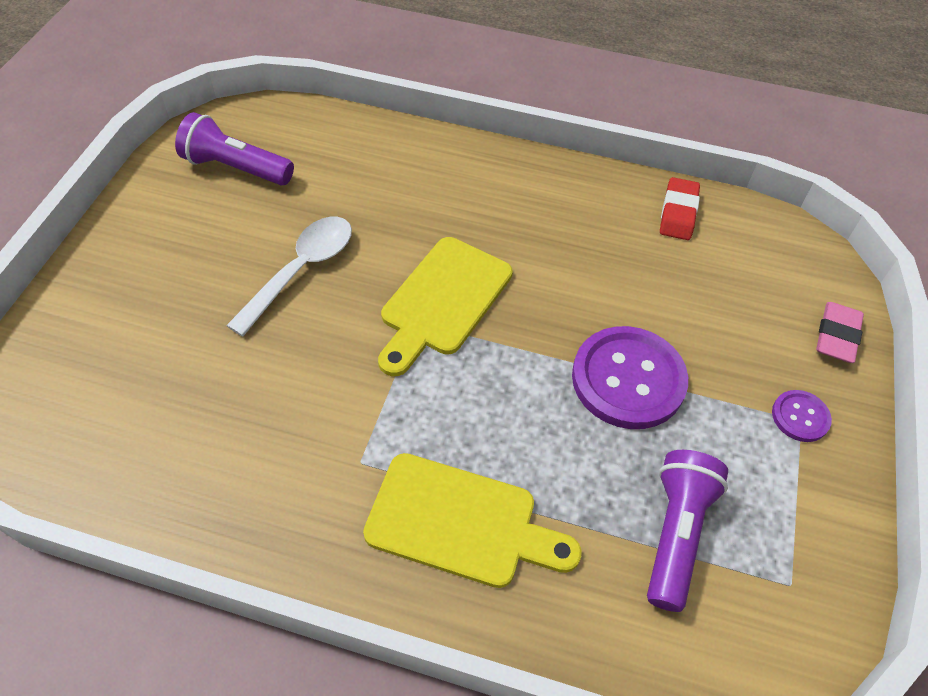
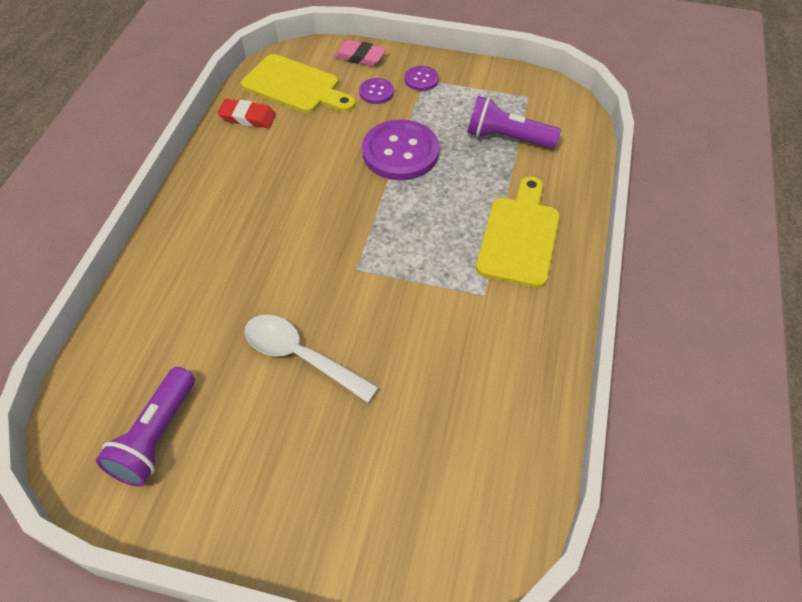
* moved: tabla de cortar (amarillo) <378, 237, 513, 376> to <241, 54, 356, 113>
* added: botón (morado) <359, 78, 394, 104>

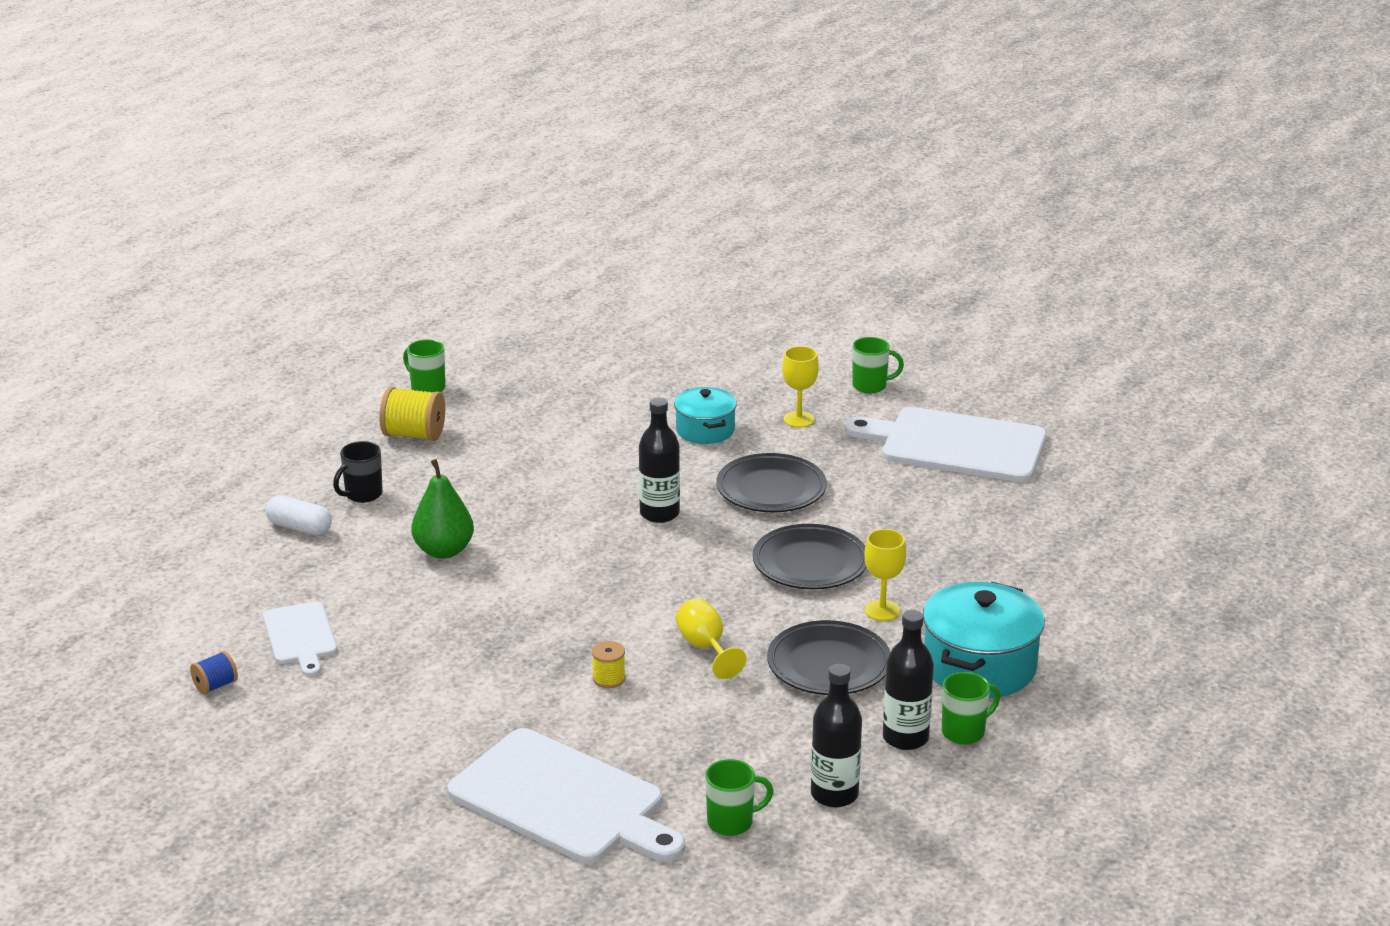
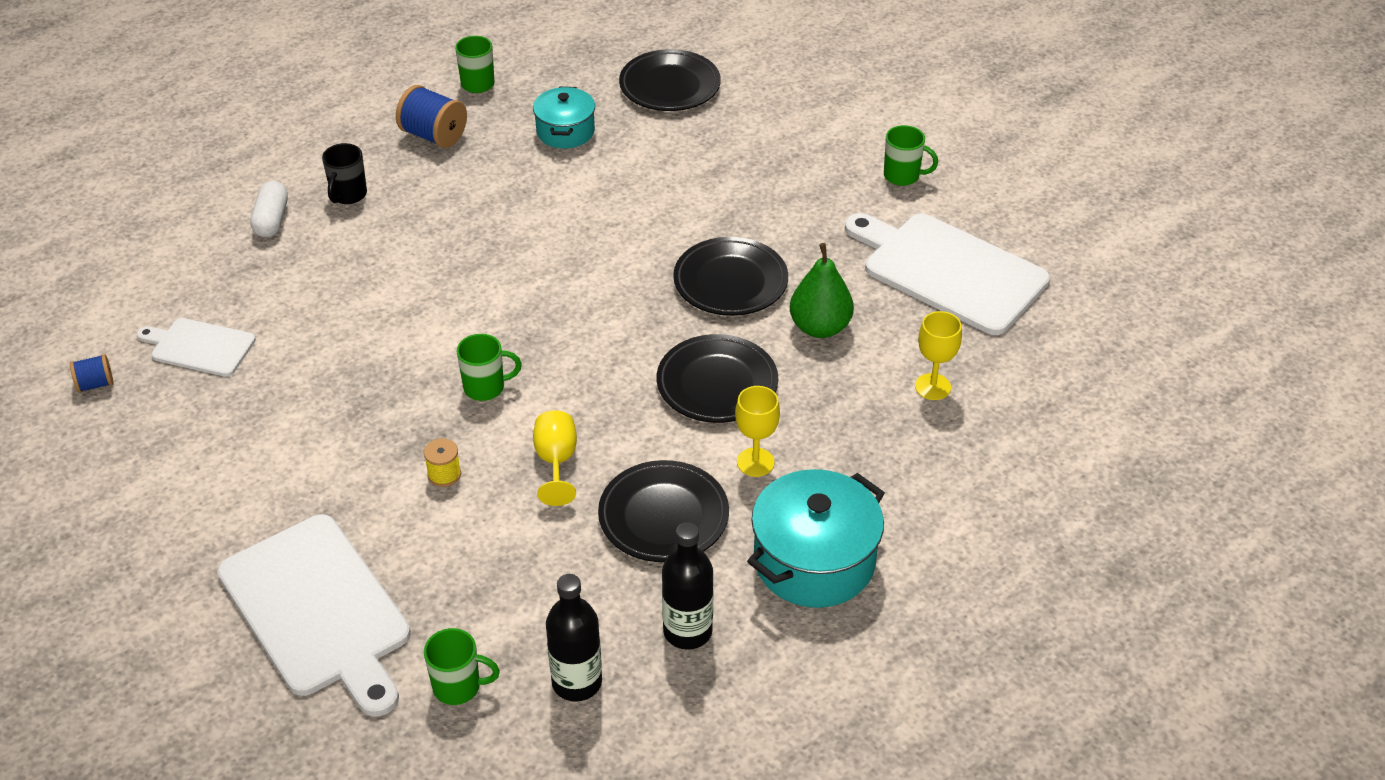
* moved: copa (amarillo) <782, 346, 819, 428> to <915, 311, 962, 400>
* recoloured: carrete (amarillo) <379, 387, 445, 441> to carrete (azul) <396, 85, 467, 148>
* moved: olla (turquesa) <674, 387, 737, 444> to <533, 87, 595, 149>
* removed: botella (negro) <639, 398, 680, 523>
* turned: taza (negro) <333, 441, 383, 503> = <322, 143, 367, 204> 45 degrees counterclockwise
* moved: pera (verde) <411, 459, 474, 559> to <790, 243, 854, 338>
* turned: cápsula (blanco) <265, 495, 332, 535> = <251, 181, 288, 237> 45 degrees clockwise
* turned: tabla de cortar (blanco) <263, 601, 337, 676> = <137, 318, 256, 376> 105 degrees clockwise
* moved: taza (verde) <942, 672, 1000, 744> to <457, 334, 522, 401>
* added: plato (negro) <619, 49, 721, 111>

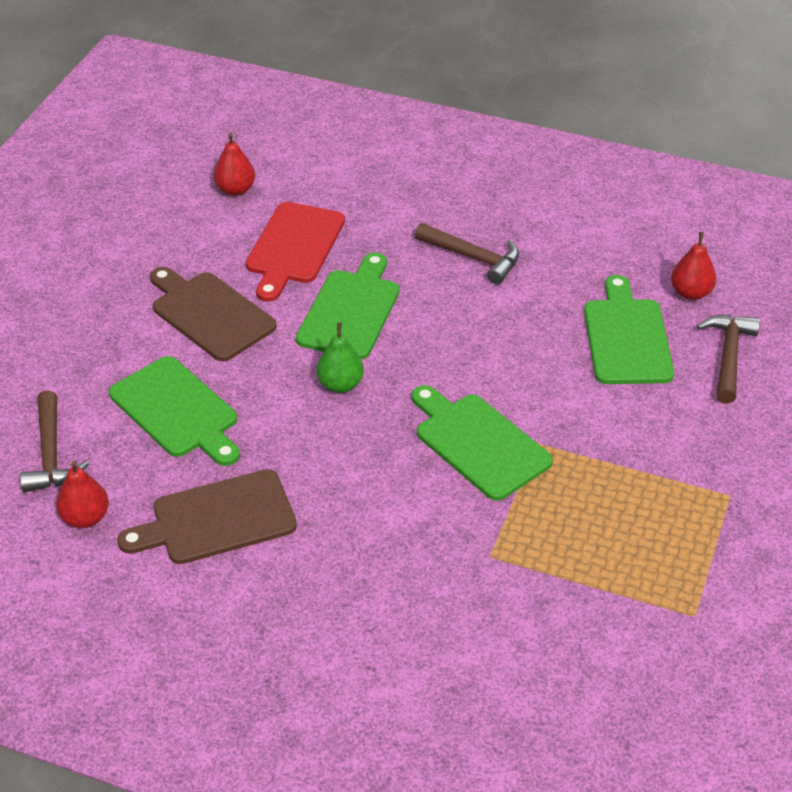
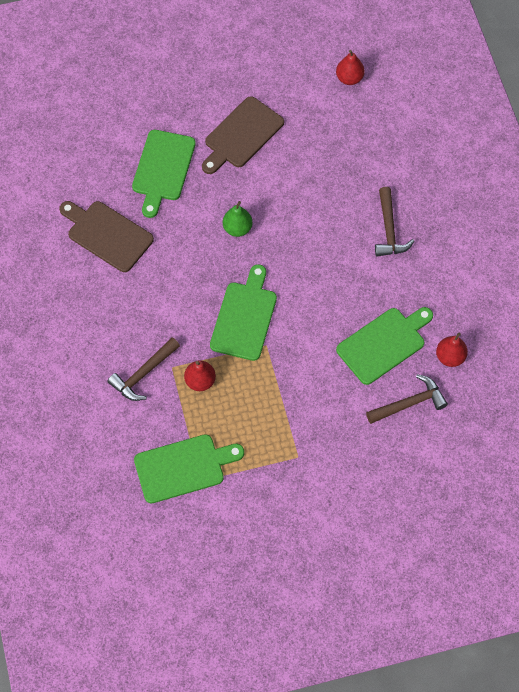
* removed: tabla de cortar (rojo) <246, 202, 345, 302>
* moved: tabla de cortar (verde) <296, 252, 399, 359> to <134, 434, 244, 503>
* turned: tabla de cortar (marrón) <150, 267, 277, 362> = <202, 96, 284, 174> 150 degrees counterclockwise
* moved: martillo (marrón) <20, 390, 89, 493> to <107, 337, 180, 401>
* moved: pera (rojo) <56, 461, 109, 528> to <184, 360, 216, 391>

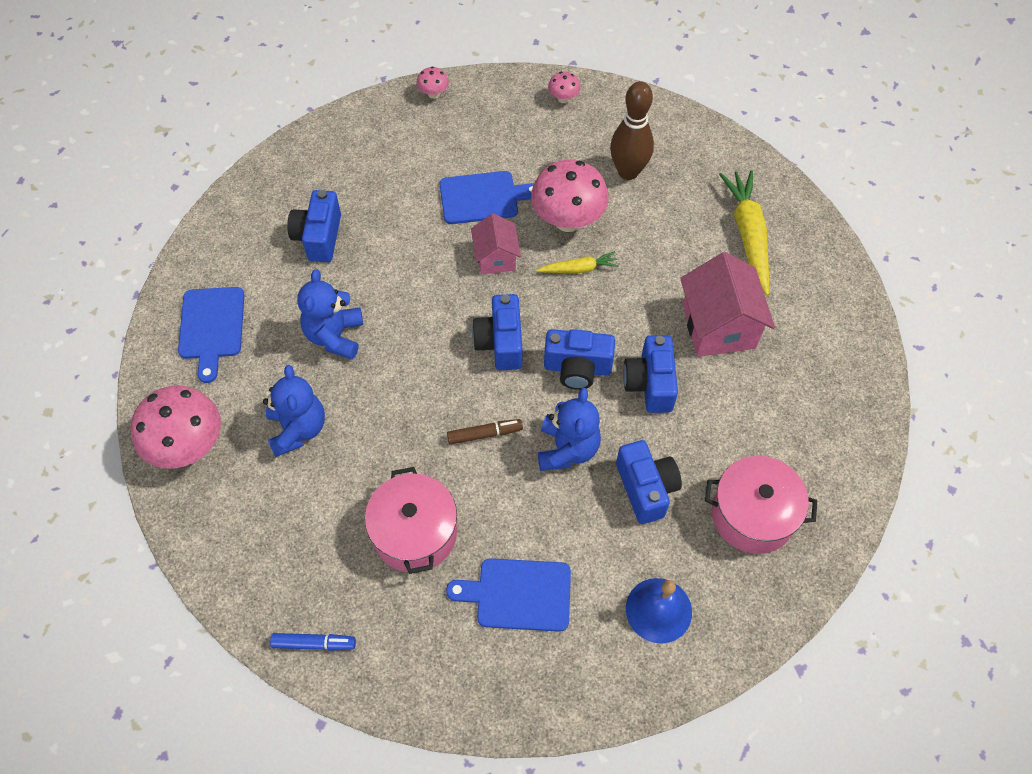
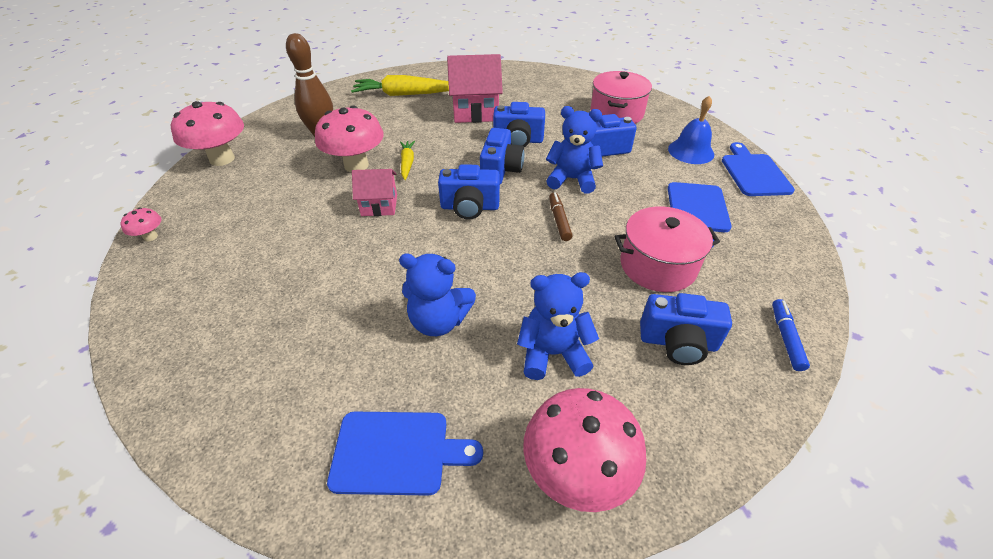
* resized: seta (rosa) <548, 72, 580, 103> = <171, 101, 244, 166> x2.19
* moved: tabla de cortar (azul) <439, 171, 534, 224> to <722, 142, 795, 196>
* moved: cámara (azul) <287, 190, 341, 262> to <640, 293, 732, 365>

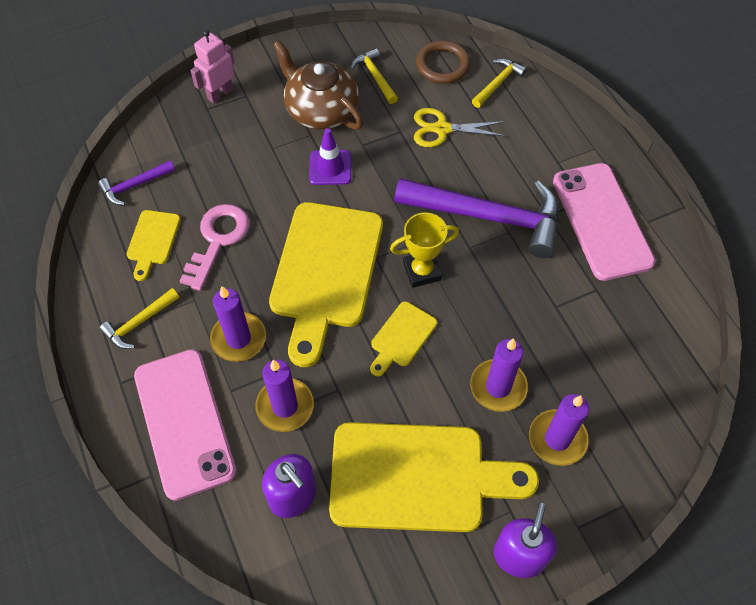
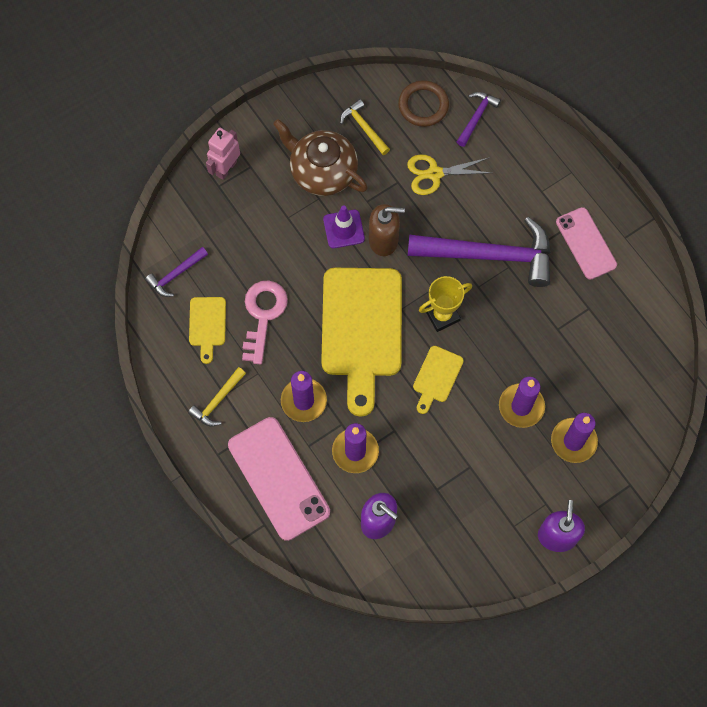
* recoloured: martillo (amarillo) <472, 58, 527, 108> to martillo (morado) <457, 92, 501, 147>
* resized: móvil (rosa) <553, 163, 655, 281> = <556, 207, 617, 280> x0.65
* removed: tabla de cortar (amarillo) <329, 422, 539, 532>
* added: dispensador de jabón (marrón) <369, 204, 405, 256>

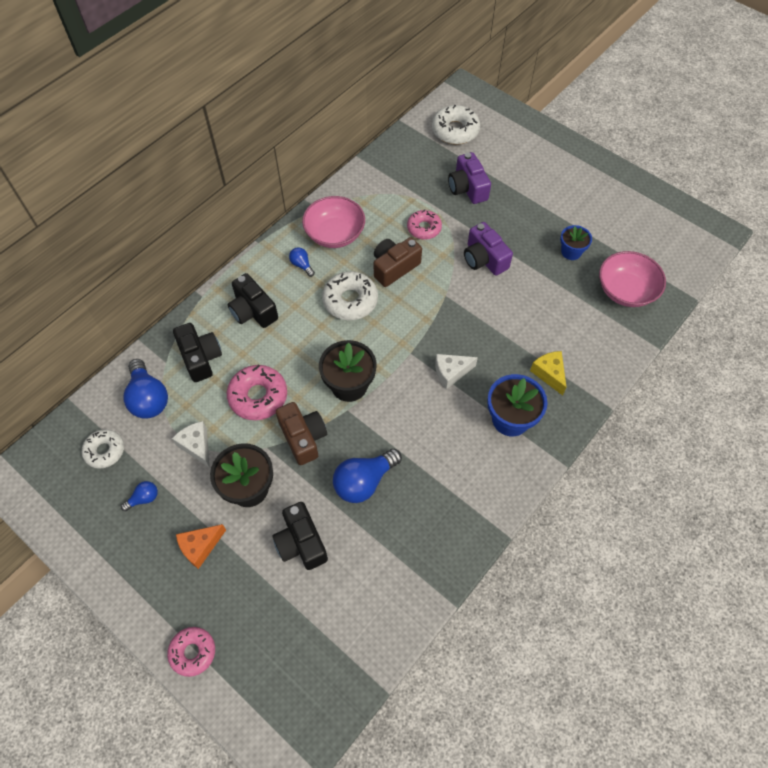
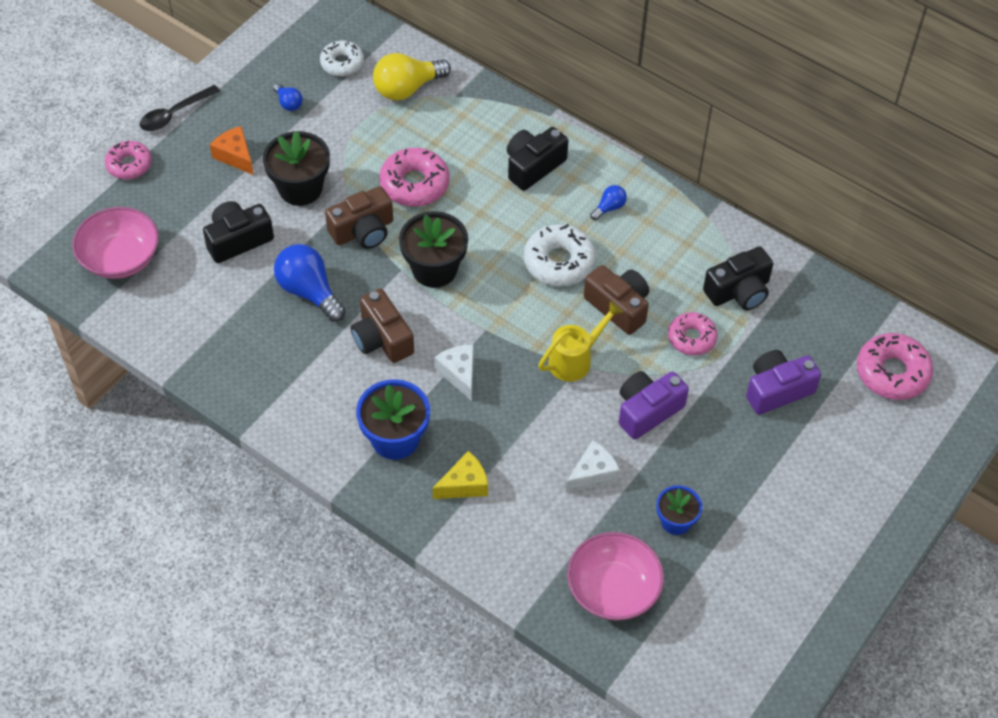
* recoloured: rosquilla (blanco) <432, 105, 480, 145> to rosquilla (rosa) <857, 333, 933, 400>
* moved: cuenco (rosa) <302, 196, 365, 248> to <72, 207, 159, 279>
* moved: cámara (negro) <173, 323, 222, 382> to <703, 247, 773, 310>
* recoloured: bombilla (azul) <123, 359, 168, 419> to bombilla (amarillo) <373, 53, 451, 101>
* moved: queso (blanco) <172, 421, 210, 468> to <566, 440, 620, 493>
* added: cuchara (negro) <140, 85, 220, 131>
* added: cámara (marrón) <351, 289, 414, 363>
* added: regadera (amarillo) <538, 301, 623, 382>

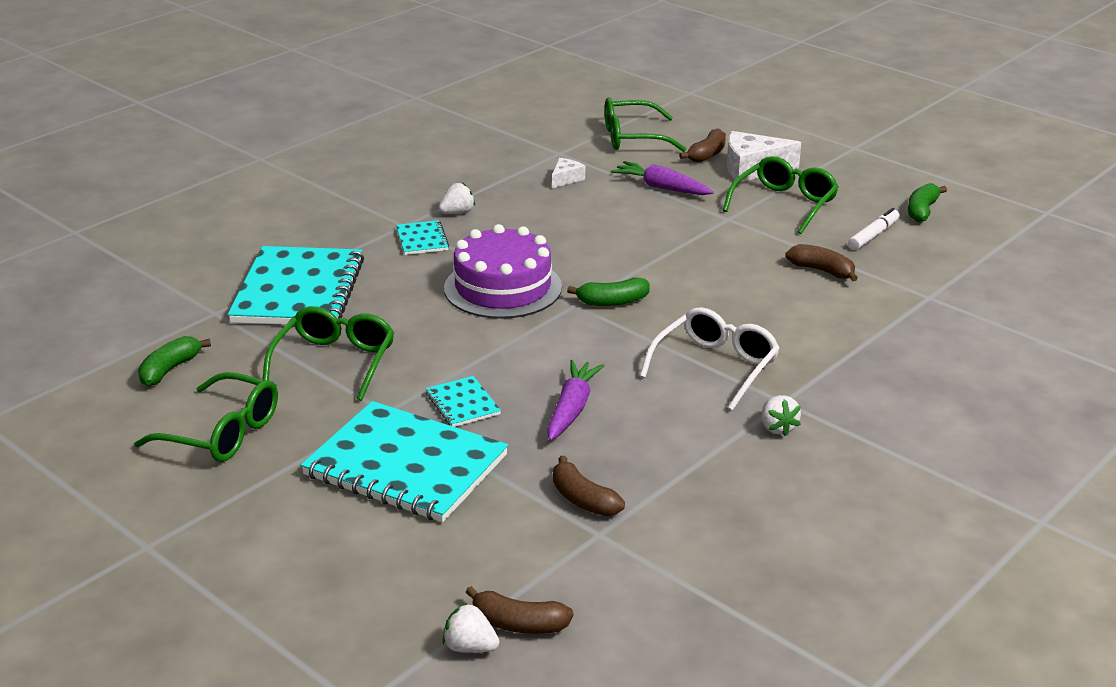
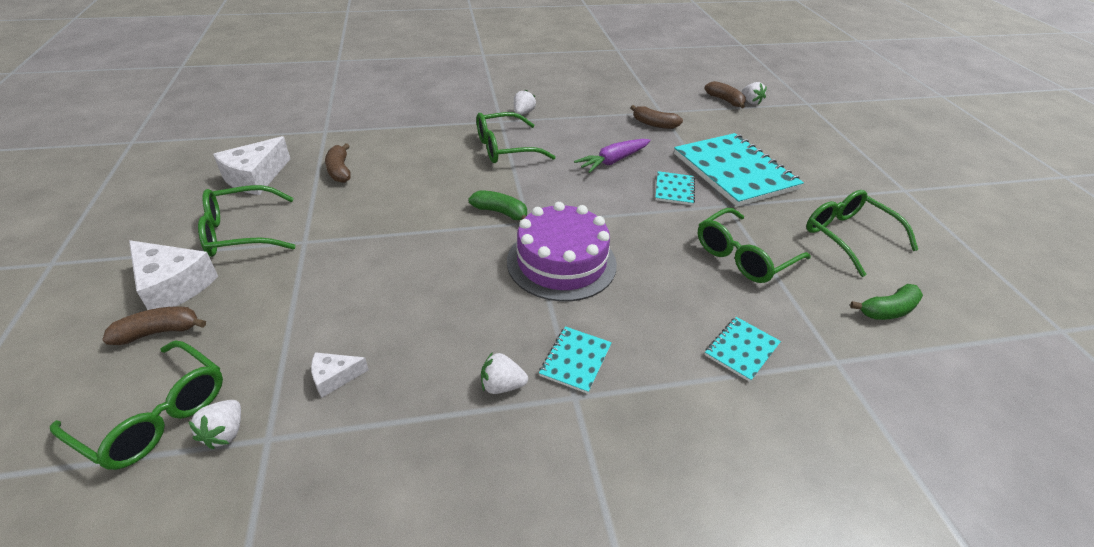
* removed: zanahoria (morado) <611, 161, 714, 195>
* removed: plátano (verde) <908, 183, 947, 222>
* replaced: rotulador (blanco) <848, 208, 900, 250> to queso (blanco) <213, 136, 290, 195>
* resized: cuaderno (turquesa) <228, 246, 364, 325> = <705, 317, 781, 382> x0.45
* recoloured: gafas (blanco) <640, 307, 780, 410> to gafas (verde) <476, 112, 556, 163>
* turned: plátano (marrón) <553, 456, 625, 516> = <630, 105, 683, 129> 120 degrees clockwise
* added: fresa (blanco) <188, 400, 241, 449>

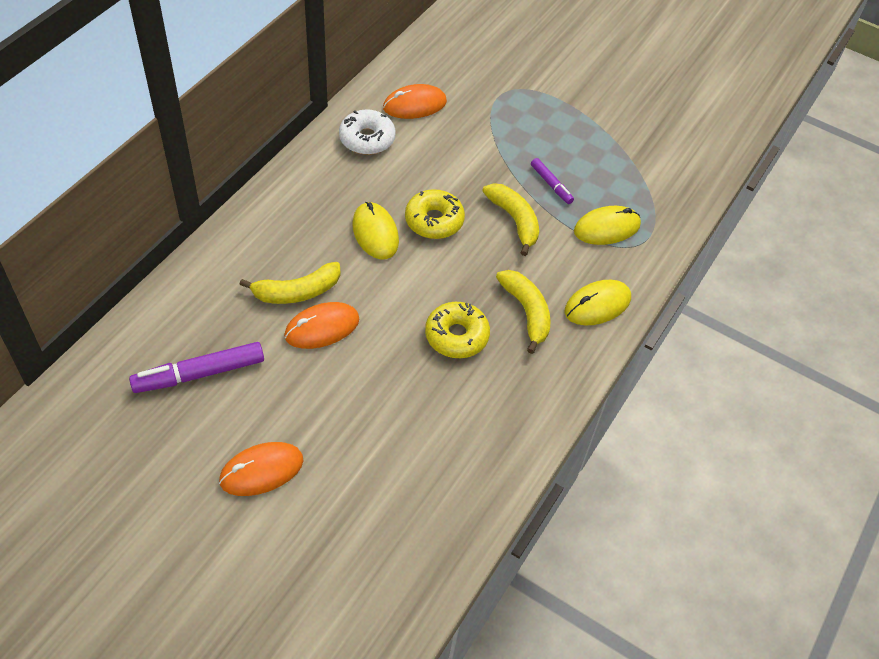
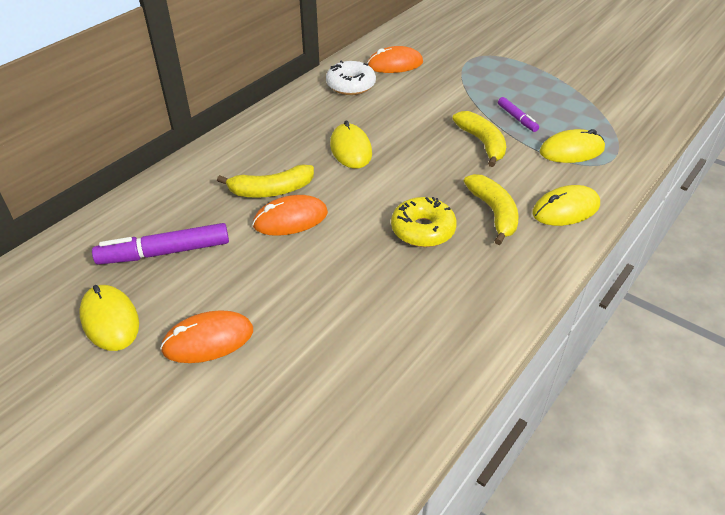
* removed: rosquilla (amarillo) <405, 189, 465, 239>
* added: ratón (amarillo) <79, 285, 139, 351>

